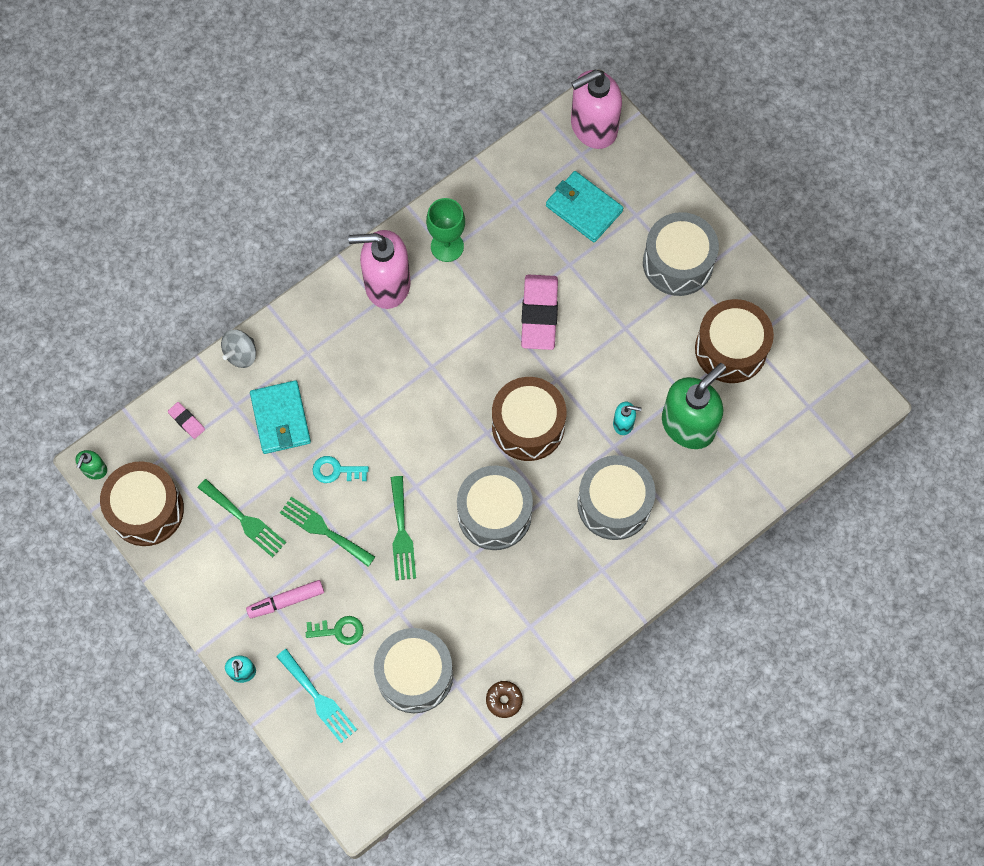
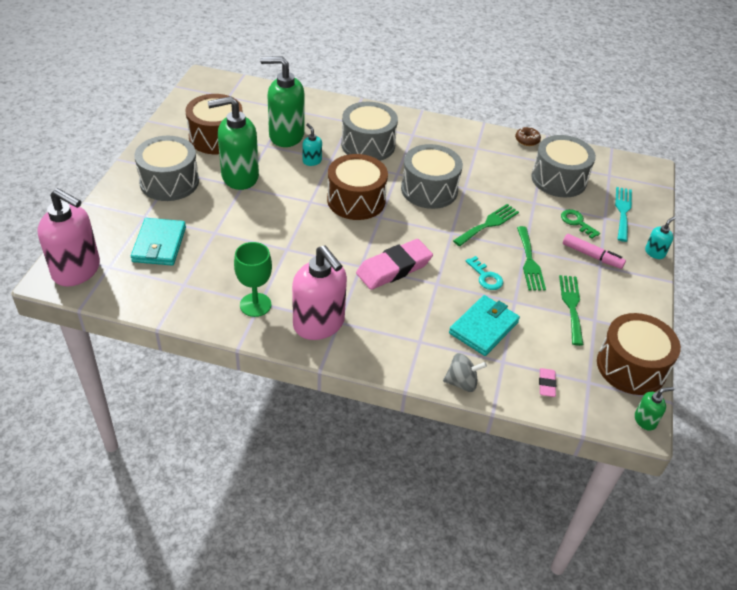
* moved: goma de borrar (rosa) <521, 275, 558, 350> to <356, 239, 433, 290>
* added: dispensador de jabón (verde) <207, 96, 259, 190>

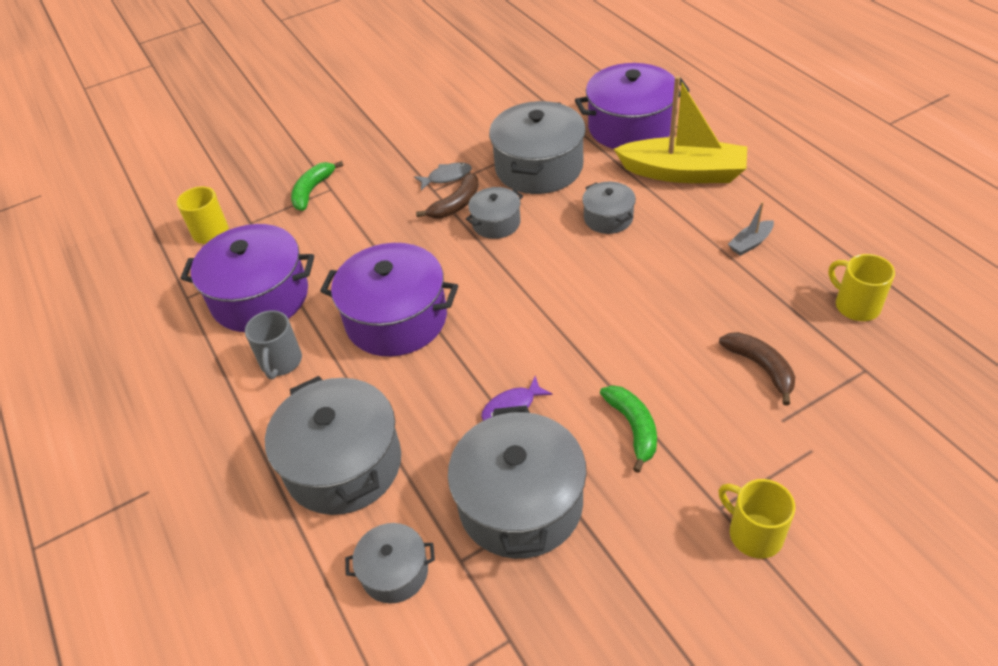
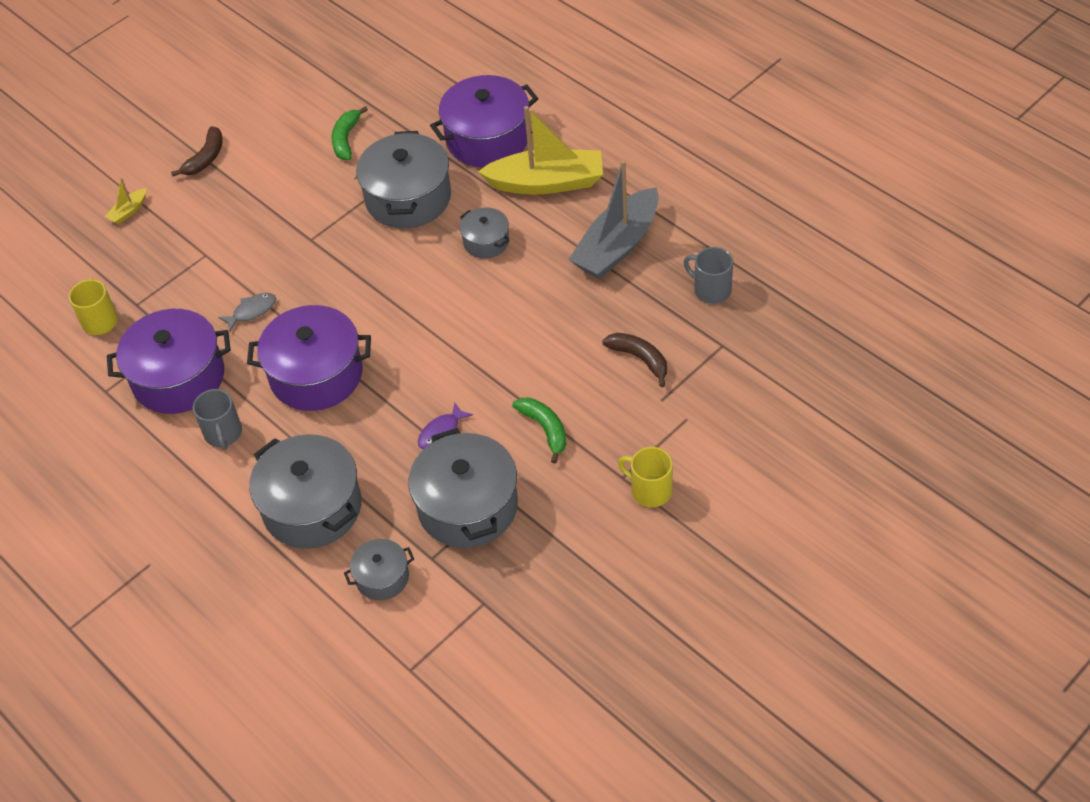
* moved: plátano (verde) <291, 161, 343, 211> to <331, 106, 368, 160>
* moved: pez (gris) <414, 162, 472, 190> to <218, 293, 276, 332>
* moved: plátano (marrón) <416, 172, 479, 219> to <171, 126, 223, 177>
* removed: olla (gris) <466, 187, 523, 239>
* resized: barco (gris) <728, 202, 774, 256> = <568, 160, 659, 279> x2.39
* recoloured: taza (amarillo) <829, 254, 895, 321> to taza (gris) <683, 247, 733, 304>
* added: barco (amarillo) <105, 177, 146, 224>

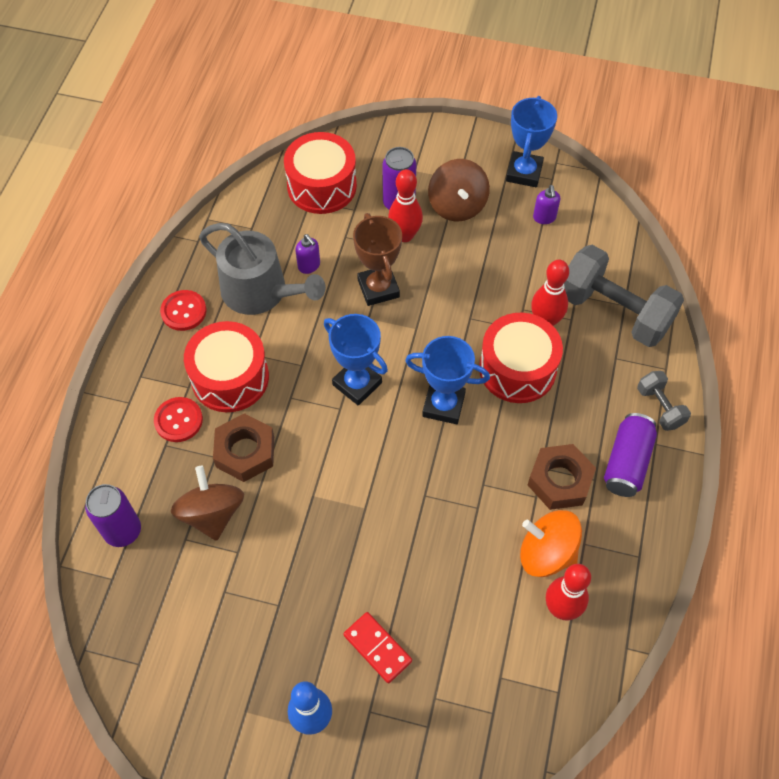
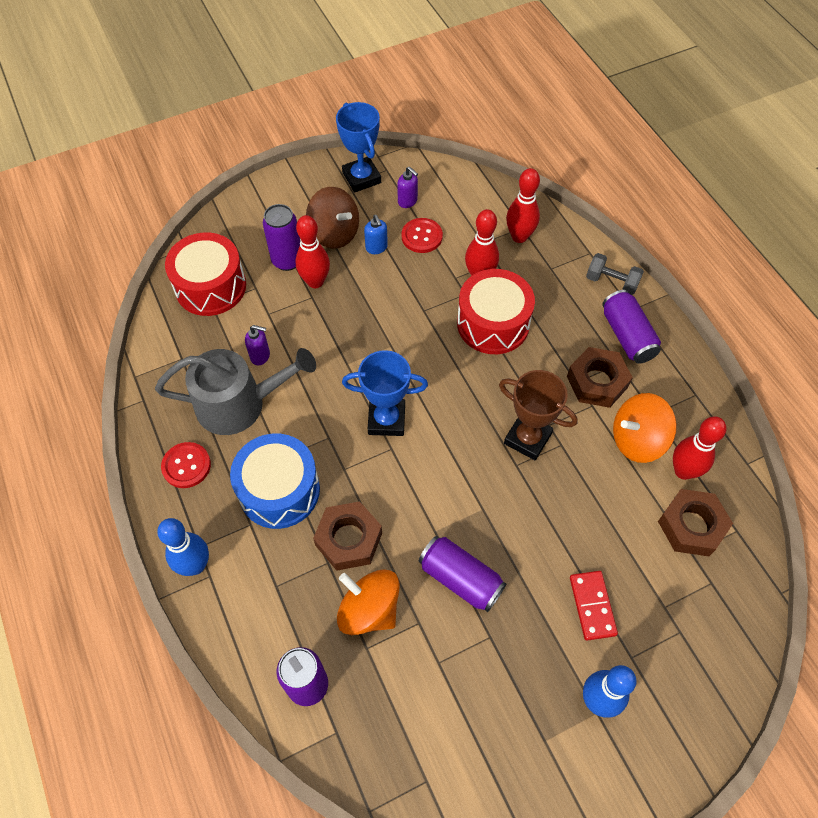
* moved: trofeo (marrón) <353, 213, 402, 306> to <499, 370, 578, 460>
* replaced: mancuerna (gris) <564, 245, 684, 347> to bolo (rojo) <506, 168, 540, 243>
* recoloured: tambor (rojo) <184, 321, 269, 412> to tambor (azul) <230, 433, 320, 529>
* removed: trofeo (azul) <405, 336, 490, 424>
* moved: botón (rojo) <154, 397, 203, 442> to <401, 218, 443, 253>
* recoloured: peonza (marrón) <171, 466, 244, 541> to peonza (naranja) <337, 569, 400, 635>
* turned: ficha de dominó (rojo) <343, 612, 412, 683> = <570, 571, 618, 641> 75 degrees clockwise
* added: dispensador de jabón (azul) <364, 215, 388, 254>
* added: tuerca (marrón) <658, 489, 733, 556>
* added: bolo (azul) <157, 518, 209, 576>
* added: lata (morado) <419, 536, 506, 612>

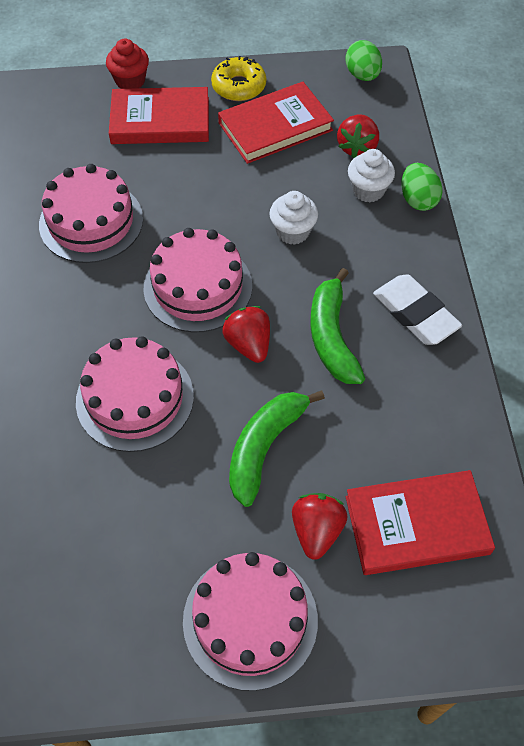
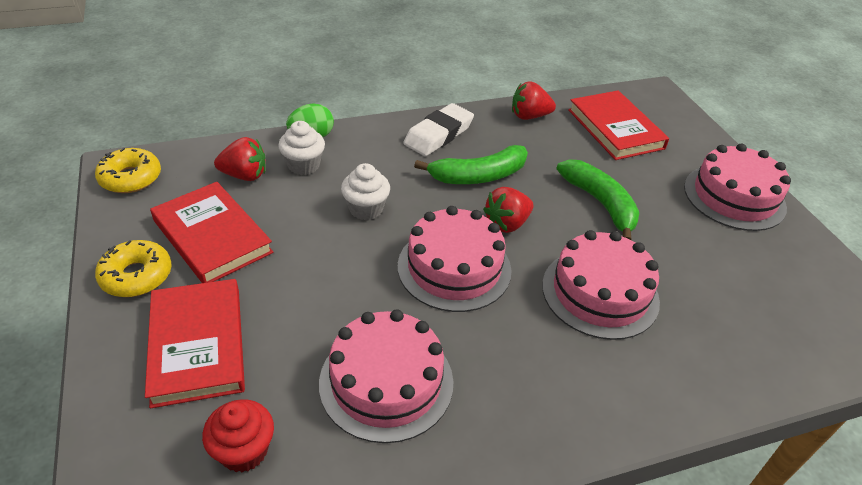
* moved: magdalena (rojo) <106, 39, 149, 89> to <202, 399, 274, 472>
* replaced: huevo (verde) <345, 40, 382, 81> to rosquilla (amarillo) <95, 148, 161, 193>
* turned: plátano (verde) <229, 391, 325, 507> = <556, 160, 639, 240> 135 degrees counterclockwise
* moved: fresa (rojo) <292, 493, 348, 560> to <512, 81, 556, 120>

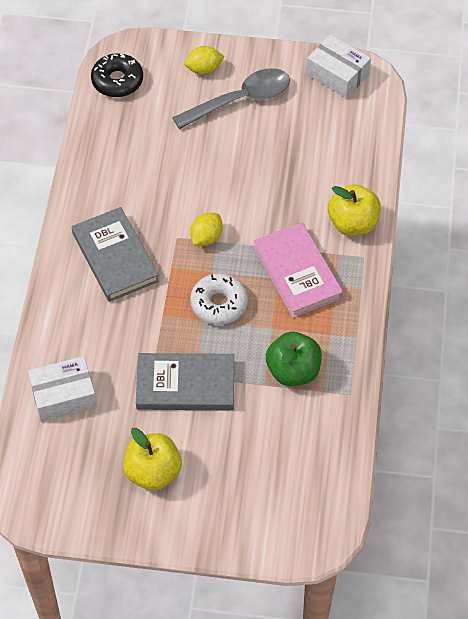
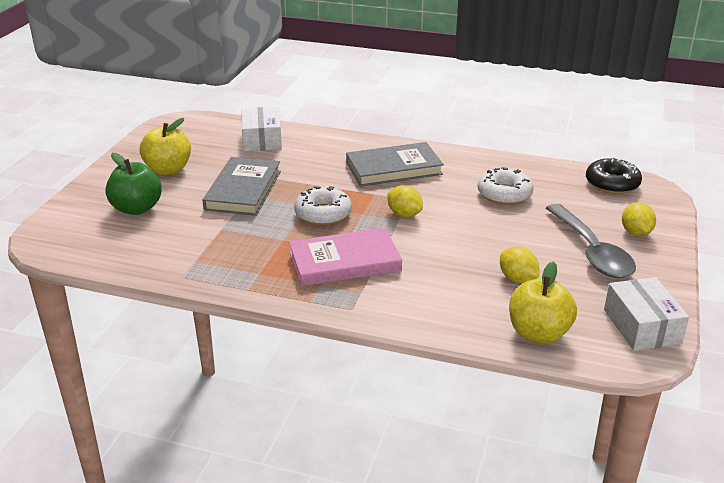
* turned: caja (blanco) <306, 35, 371, 98> = <604, 277, 689, 351> 60 degrees counterclockwise
* moved: manzana (amarillo) <328, 184, 381, 236> to <509, 262, 577, 344>
* moved: manzana (verde) <266, 332, 322, 386> to <105, 153, 162, 215>
* added: rosquilla (blanco) <477, 167, 534, 205>
* added: limón (amarillo) <500, 247, 539, 283>

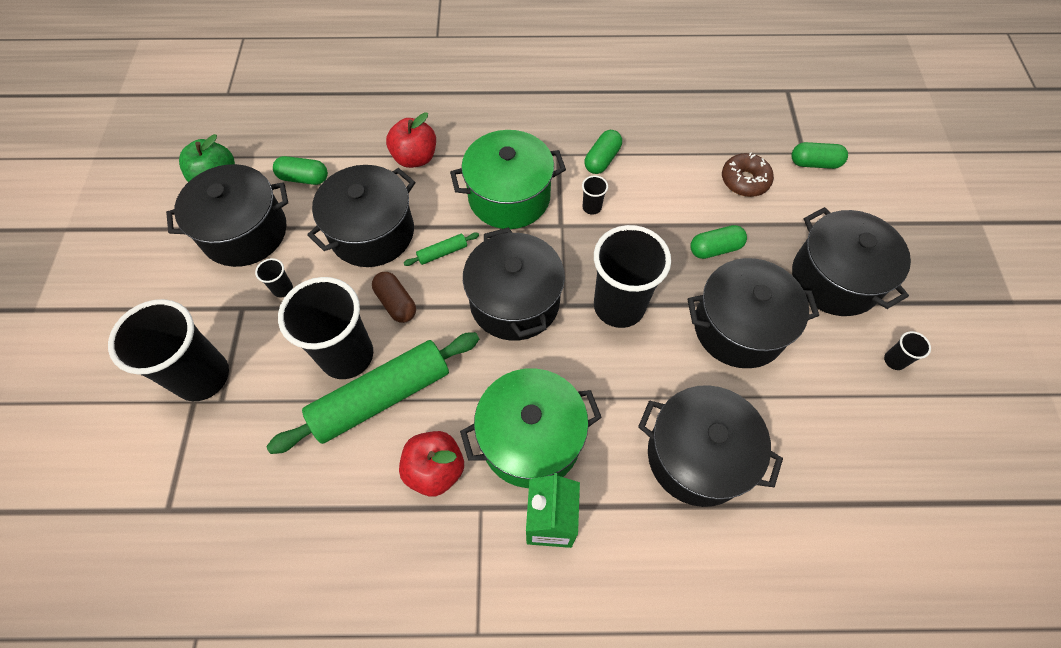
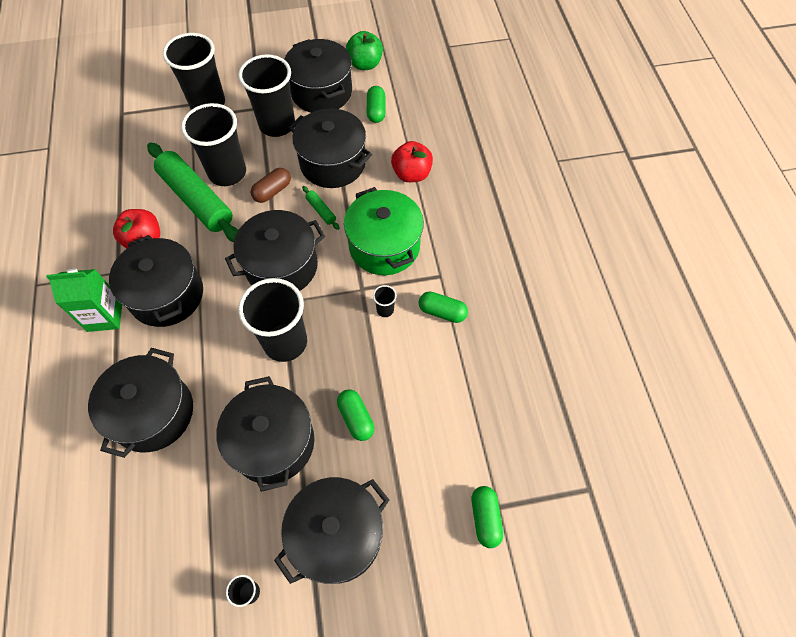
* removed: rosquilla (marrón) <722, 152, 774, 197>
* resized: vaso (negro) <255, 258, 293, 298> = <238, 54, 295, 137> x2.48
* recoloured: olla (verde) <460, 368, 602, 488> to olla (negro) <109, 235, 203, 327>

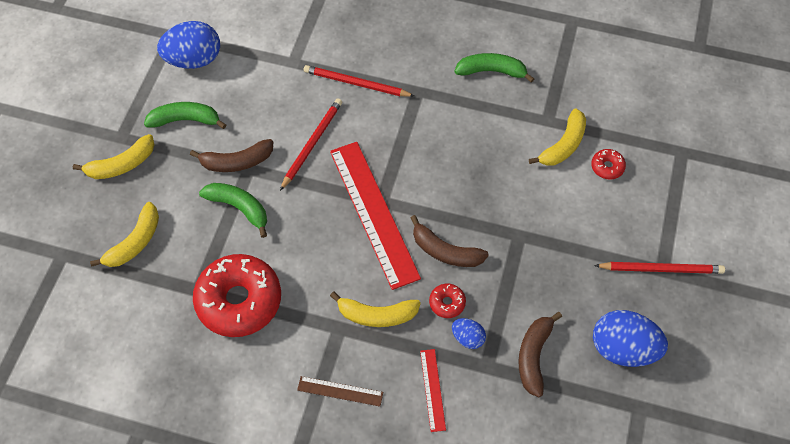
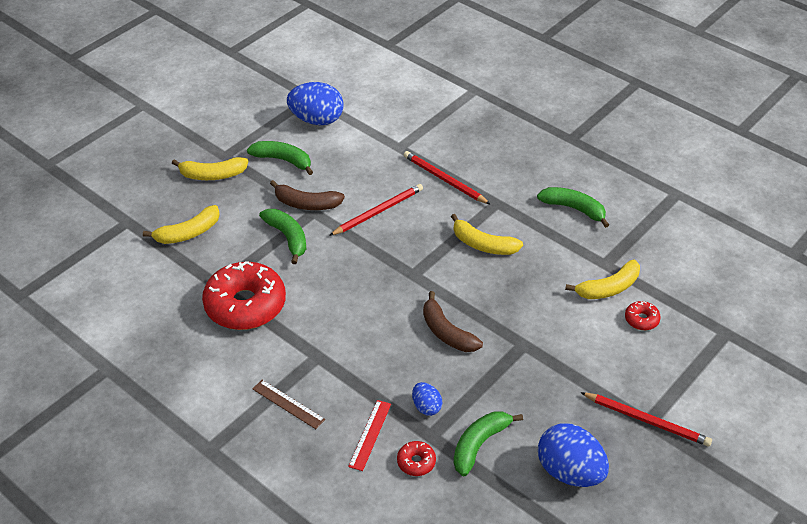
* removed: regla (rojo) <330, 142, 421, 290>
* moved: rosquilla (rojo) <429, 283, 466, 318> to <397, 441, 436, 476>
* moved: plátano (amarillo) <330, 292, 421, 327> to <451, 214, 523, 255>
* recoloured: plátano (marrón) <518, 312, 562, 397> to plátano (verde) <454, 411, 523, 476>

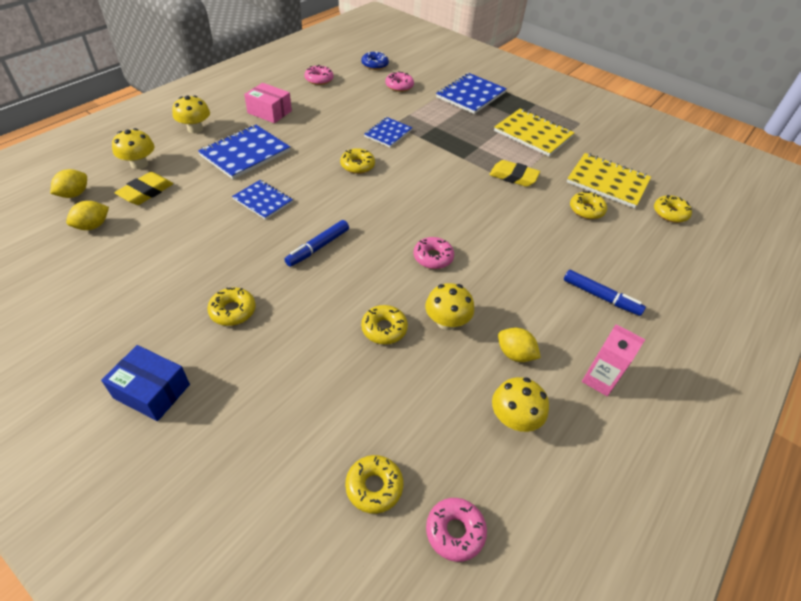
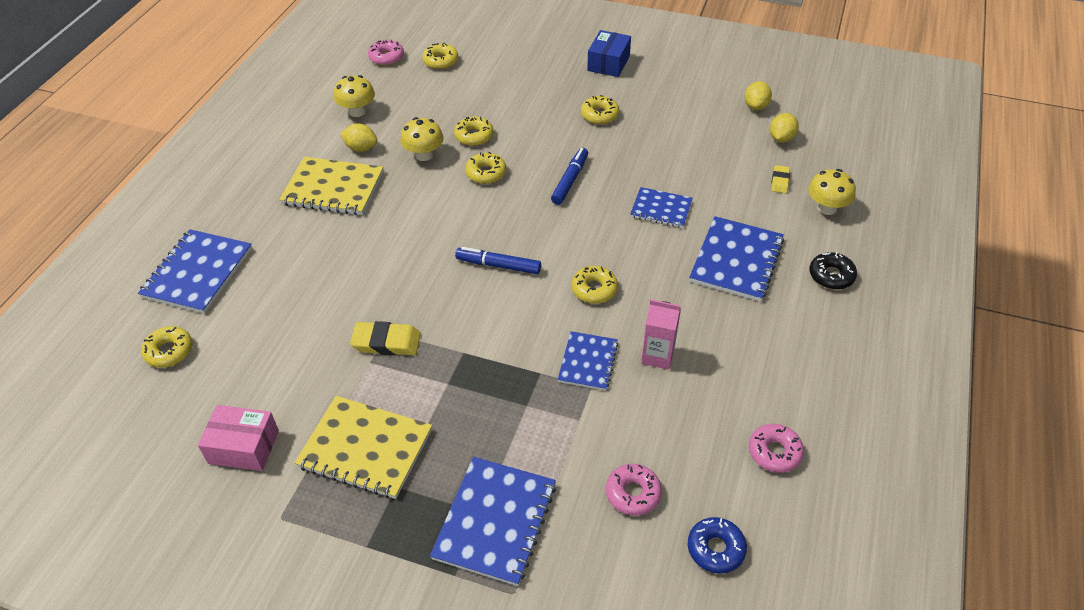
* moved: caja (rosa) <244, 83, 292, 123> to <198, 405, 279, 471>
* replaced: seta (amarillo) <172, 95, 210, 133> to rosquilla (negro) <809, 252, 857, 289>
* moved: cuaderno (amarillo) <567, 153, 651, 208> to <279, 157, 383, 215>
* moved: limón (amarillo) <50, 169, 87, 198> to <745, 81, 772, 110>
* resized: goma de borrar (amarillo) <114, 172, 173, 205> = <771, 165, 790, 193> x0.60
* moved: rosquilla (amarillo) <570, 191, 607, 219> to <465, 152, 506, 184>
* removed: rosquilla (rosa) <414, 237, 454, 269>
* moved: rotulador (azul) <564, 270, 646, 316> to <455, 247, 541, 274>
* moved: cartón de leche (rosa) <582, 324, 646, 396> to <641, 299, 681, 370>
* turned: caja (azul) <101, 345, 190, 421> = <587, 30, 631, 77> 75 degrees counterclockwise
* added: cuaderno (azul) <138, 229, 252, 313>

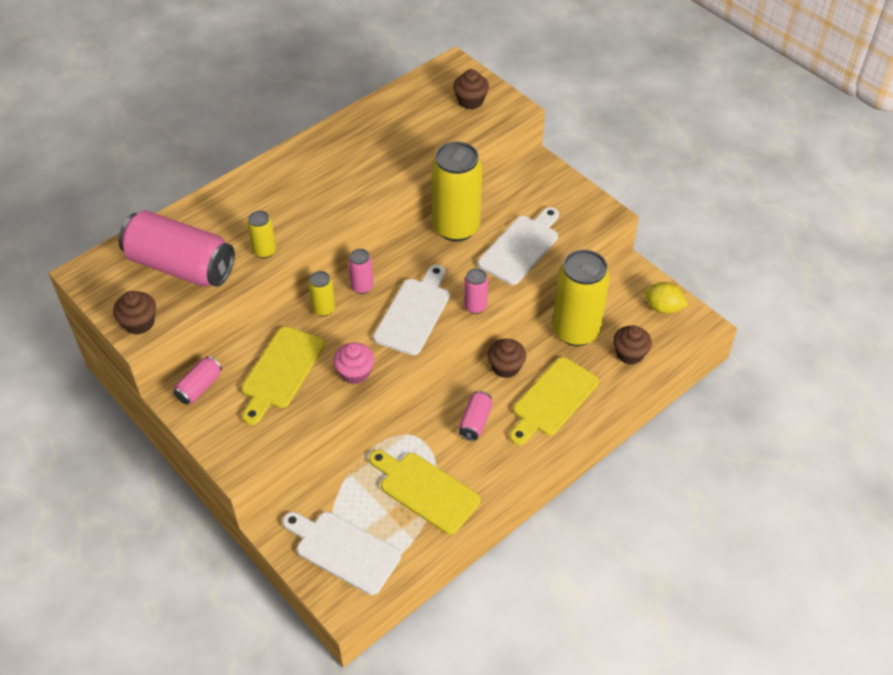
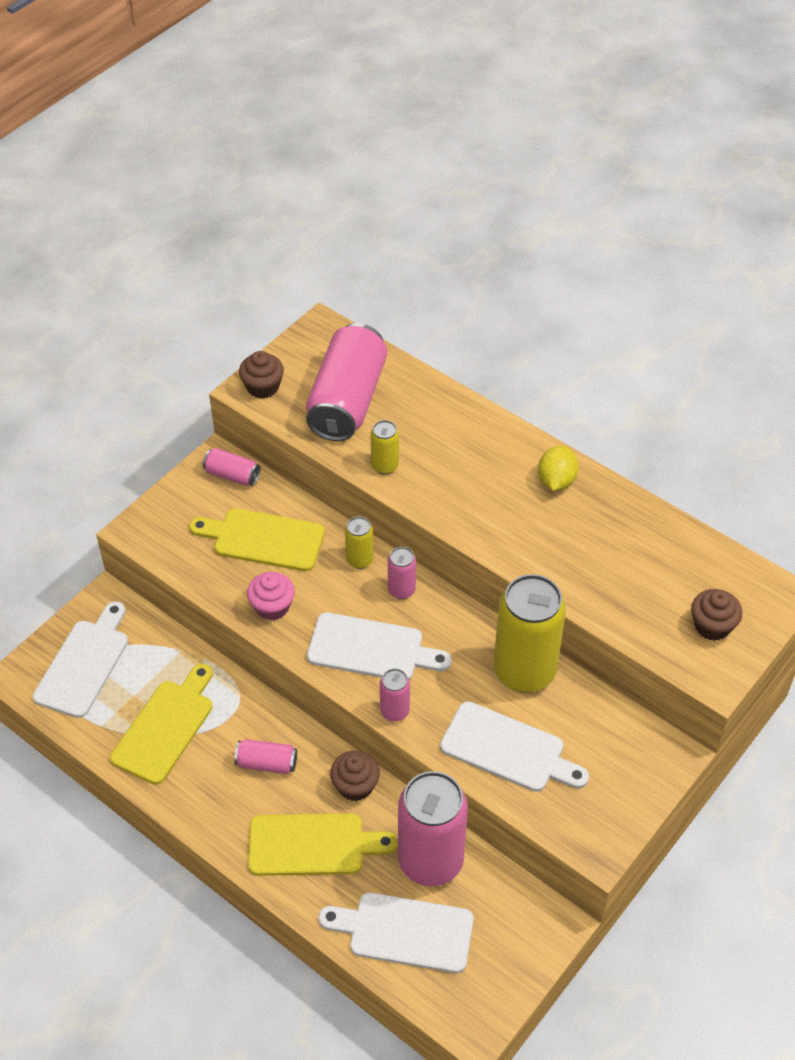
* recoloured: lata (amarillo) <552, 250, 610, 346> to lata (rosa) <398, 771, 468, 886>
* moved: limón (amarillo) <644, 282, 688, 314> to <538, 446, 579, 491>
* replaced: magdalena (marrón) <613, 326, 652, 365> to tabla de cortar (blanco) <319, 892, 474, 973>
* turned: tabla de cortar (amarillo) <510, 357, 599, 445> = <248, 813, 398, 876> 150 degrees clockwise

